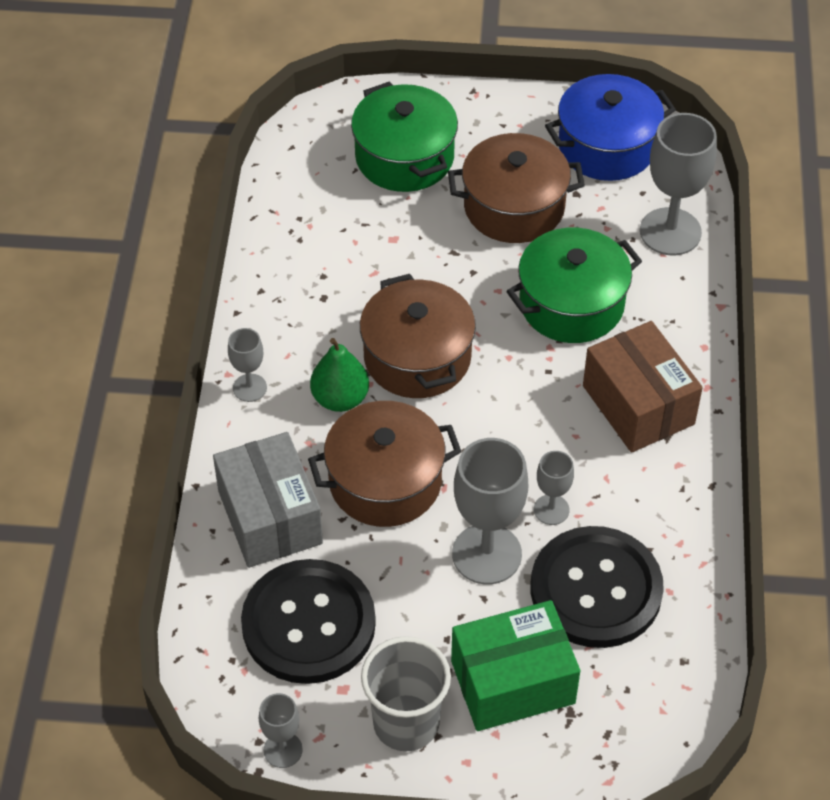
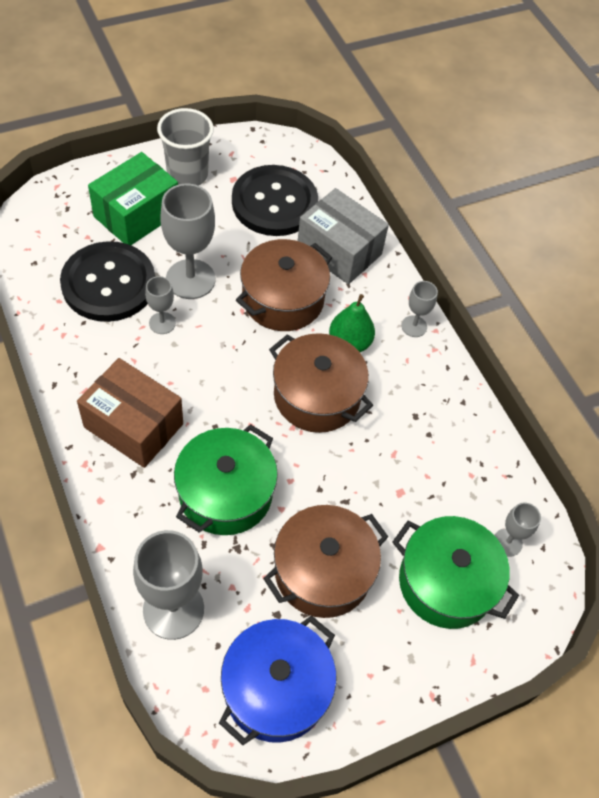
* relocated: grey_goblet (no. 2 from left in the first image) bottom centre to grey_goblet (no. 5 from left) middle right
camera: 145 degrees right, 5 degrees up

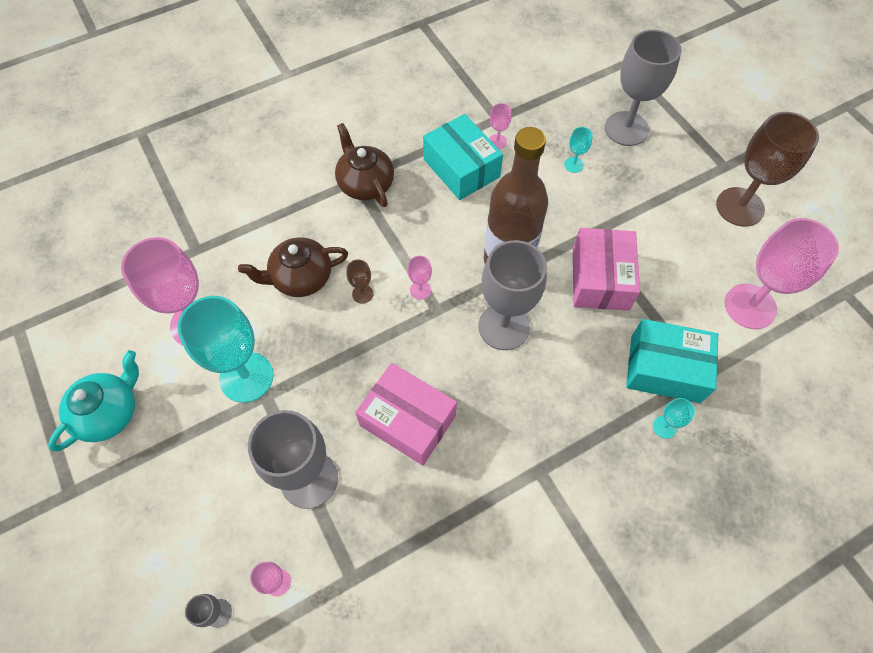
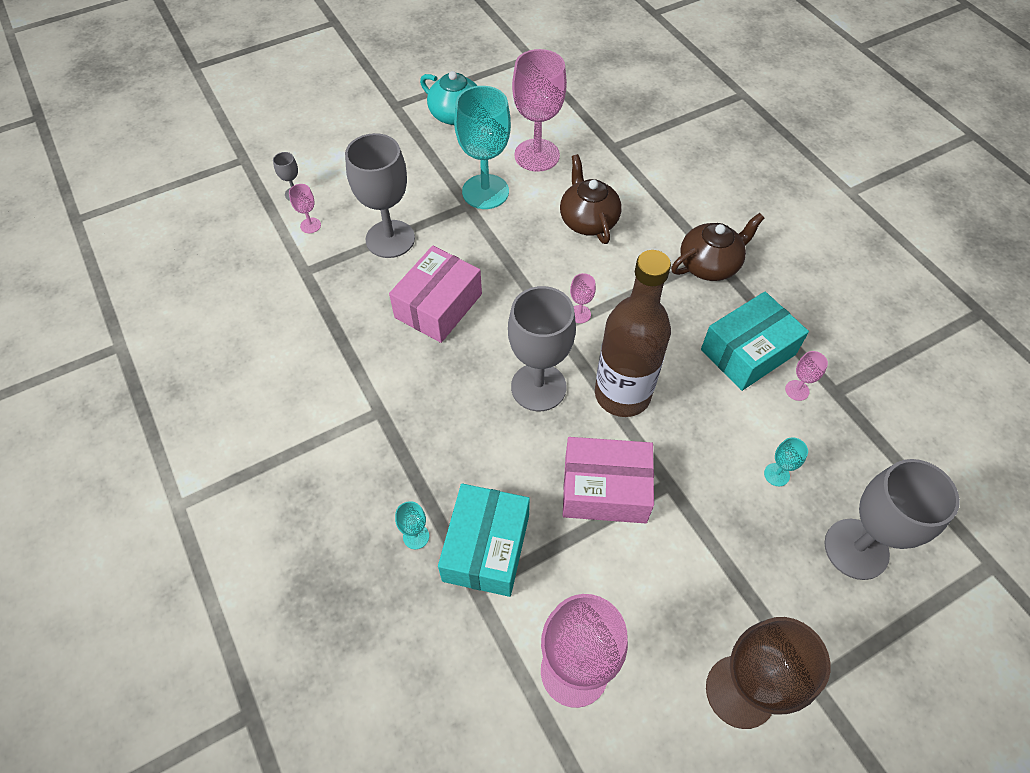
* missing: brown_goblet (no. 1 from left) centre
camera: 90 degrees right, 5 degrees down

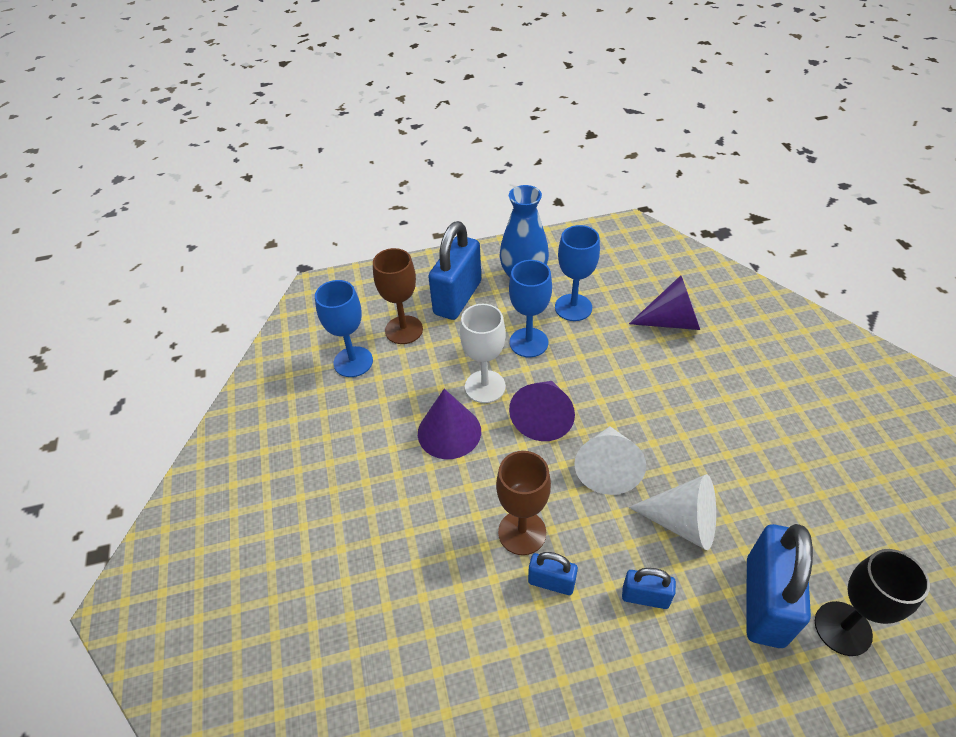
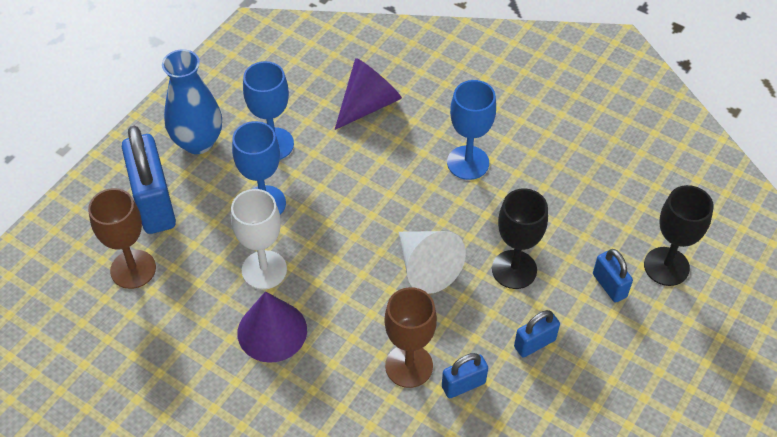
* relocated: blue_goblet (no. 1 from left in the first image) centre to blue_goblet (no. 3 from left) top centre
* missing: purple_cone (no. 2 from left) centre
* exchanged: white_cone (no. 2 from left) bottom right to black_goblet (no. 1 from left) middle right
* size: blue_padlock (no. 4 from left) bottom right = middle right x0.51
camera: 45 degrees left, 5 degrees up

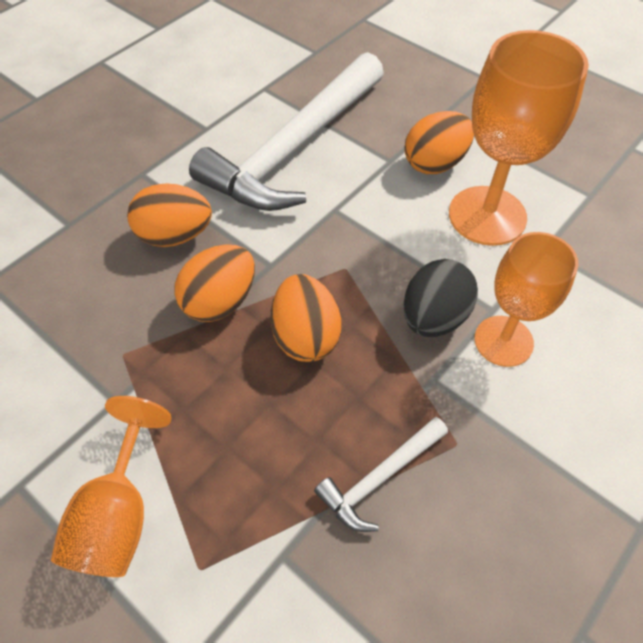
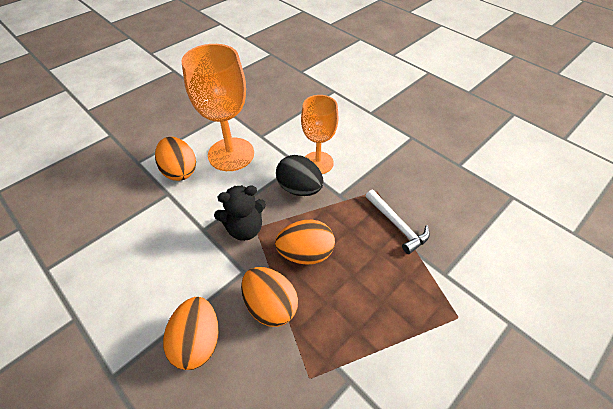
* missing: white_hammer (no. 1 from left) top centre
* missing: orange_goblet (no. 1 from left) bottom left
* appeared: black_teddy_bear centre
camera: 85 degrees left, 5 degrees down

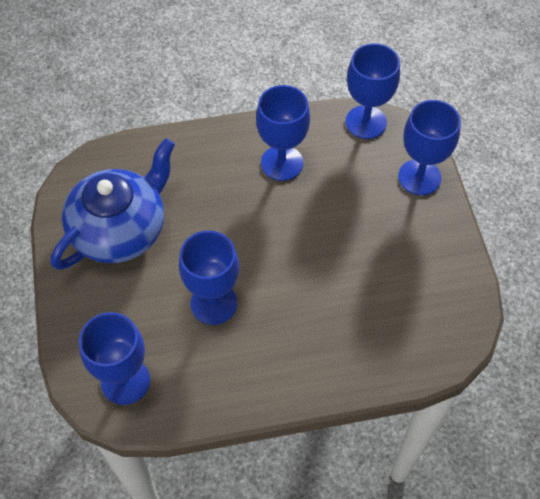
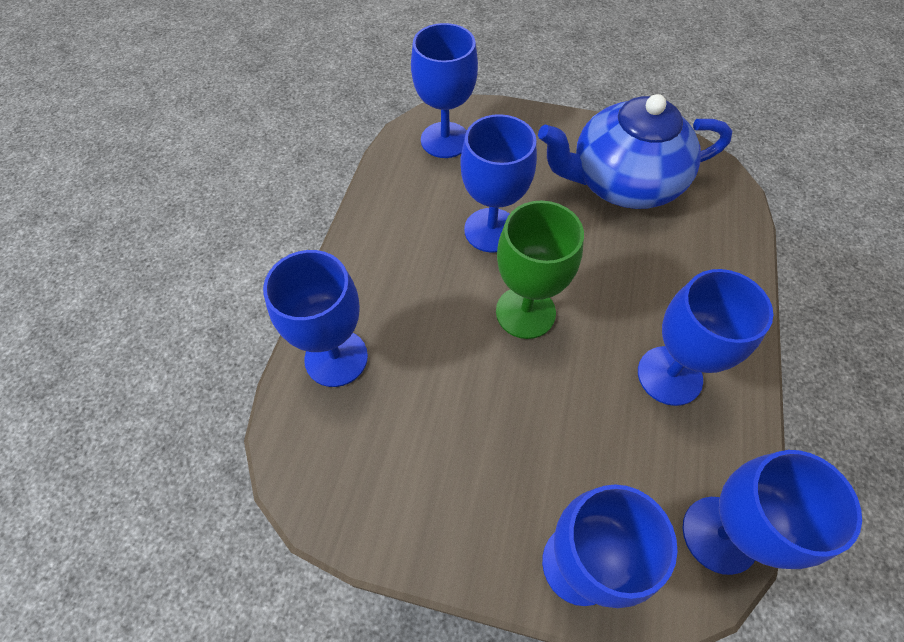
* spun: blue_teapot middle left = top right 105 degrees clockwise
* appeared: green_goblet centre
* appeared: blue_goblet (no. 1 from left) centre
camera: 115 degrees right, 0 degrees up

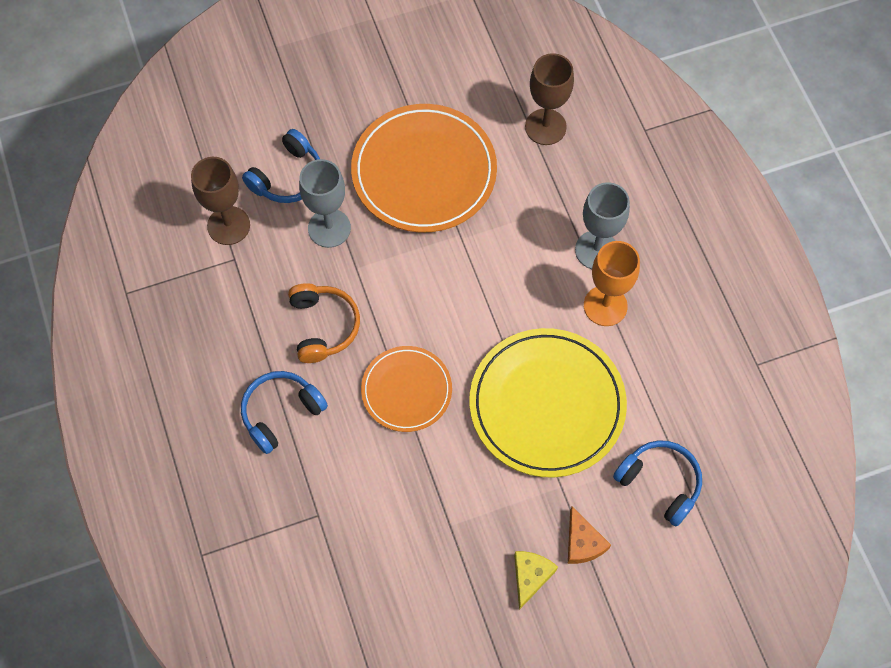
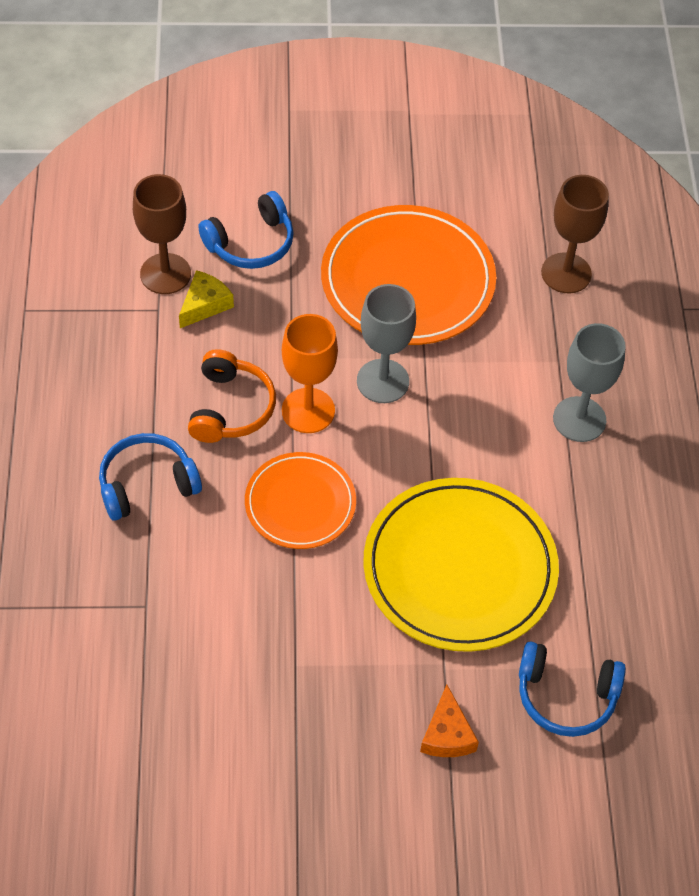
* relocated: grey_goblet (no. 1 from left) top centre to centre
* relocated: orange_goblet middle right to centre
* spun: blue_headphones (no. 3 from left) bottom right = bottom right 135 degrees clockwise
* relocated: yellow_cheese bottom centre to middle left
camera: 15 degrees right, 10 degrees down

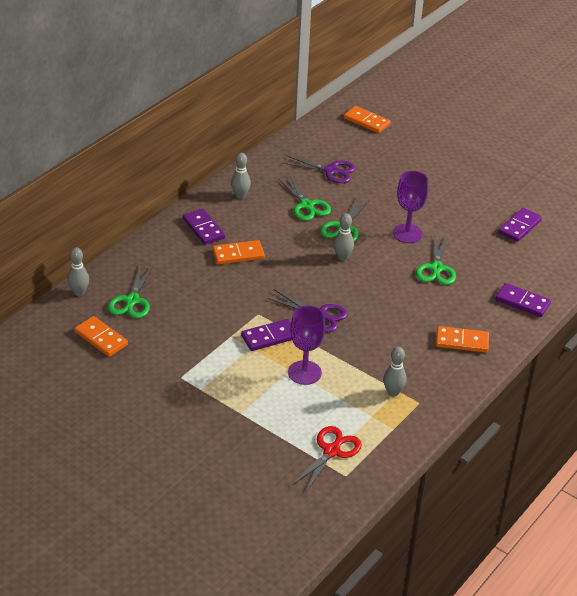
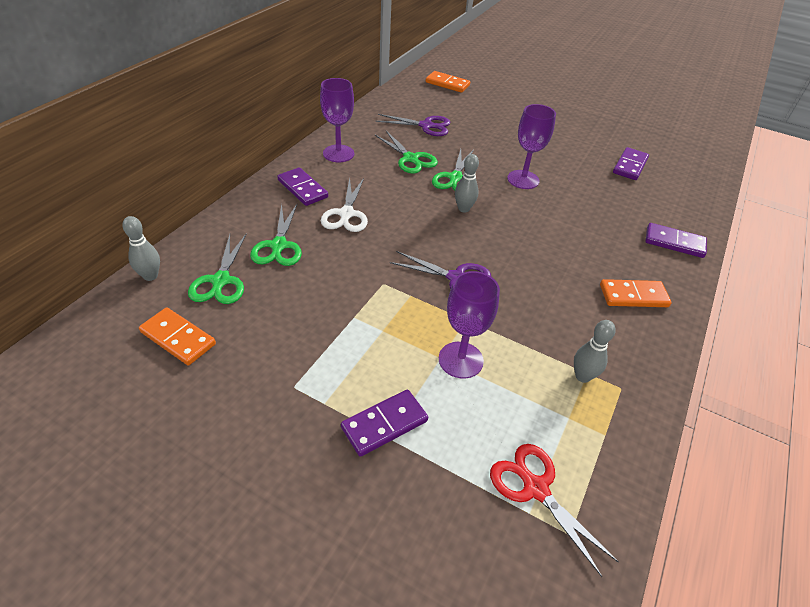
* exchanged: grey_bowling_pin (no. 2 from left) top centre to purple_goblet (no. 1 from left) top centre
* relocated: green_scissors (no. 4 from left in the first image) middle right to green_scissors (no. 2 from left) centre
* exchanged: orange_domino (no. 2 from left) centre to white_scissors centre
* relocated: purple_domino (no. 2 from left) centre to bottom centre
* spun: red_scissors bottom centre = bottom right 60 degrees counterclockwise
camera: 10 degrees left, 5 degrees up

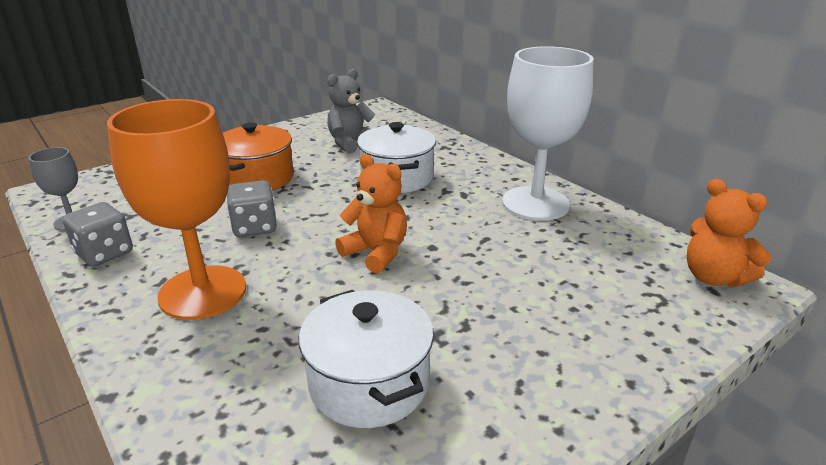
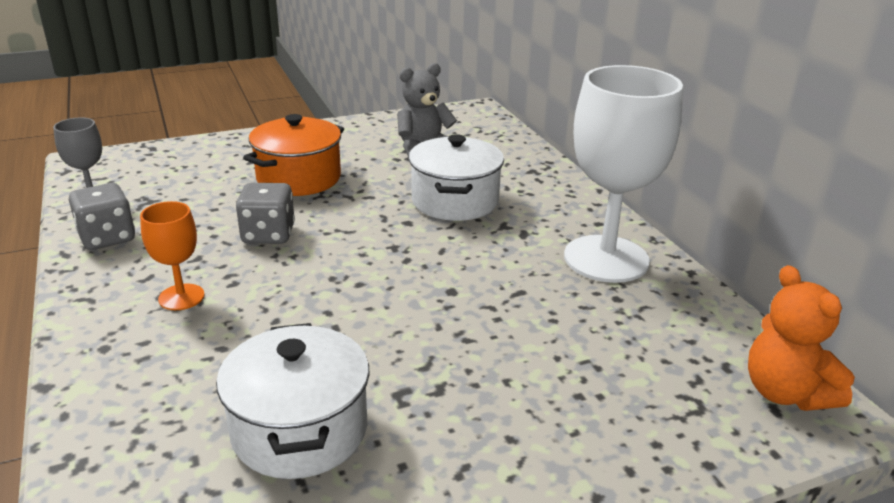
* size: orange_goblet middle left = middle left x0.48
* missing: orange_teddy_bear (no. 1 from left) centre
camera: 15 degrees right, 0 degrees up

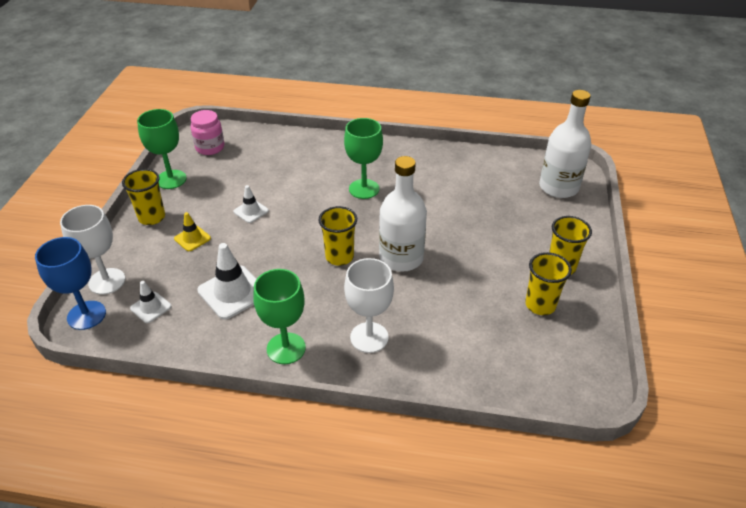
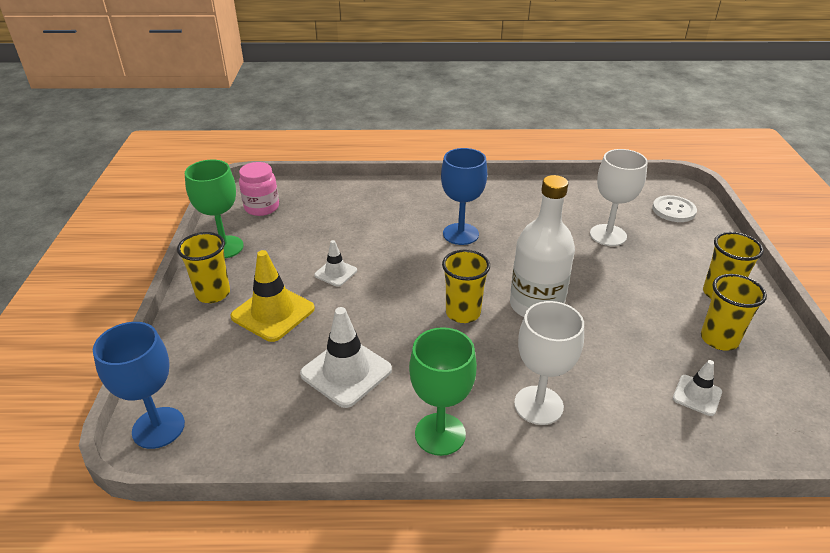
* exchanged: white_bottle (no. 2 from left) top right to white_button middle right
* colour: green_goblet (no. 3 from left) top centre to blue_goblet (no. 2 from left) centre
* relocated: white_goblet (no. 1 from left in the first image) middle left to white_goblet (no. 2 from left) middle right
* size: yellow_traffic_cone middle left = middle left x1.79
* relocated: white_traffic_cone (no. 1 from left in the first image) middle left to white_traffic_cone (no. 3 from left) bottom right
camera: 10 degrees left, 5 degrees down

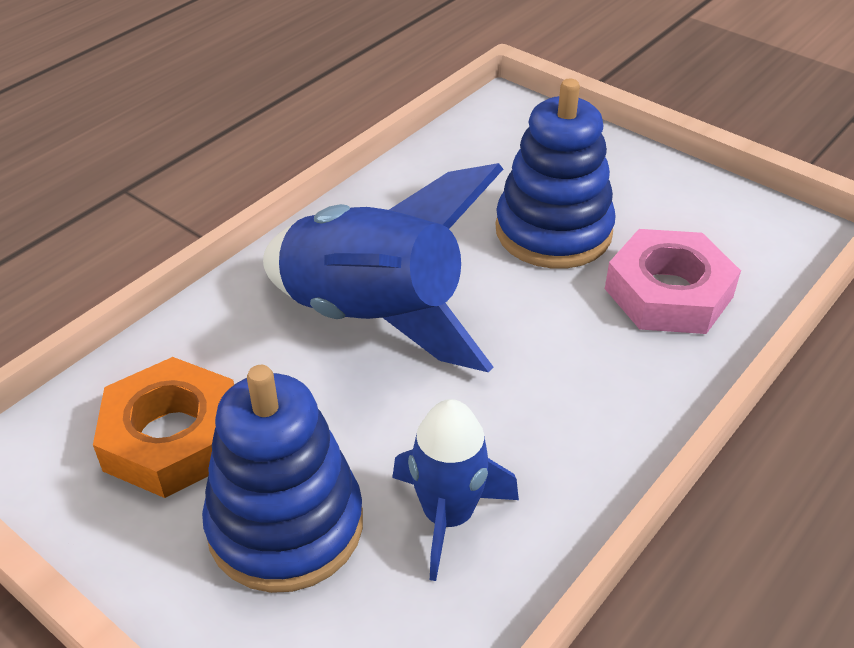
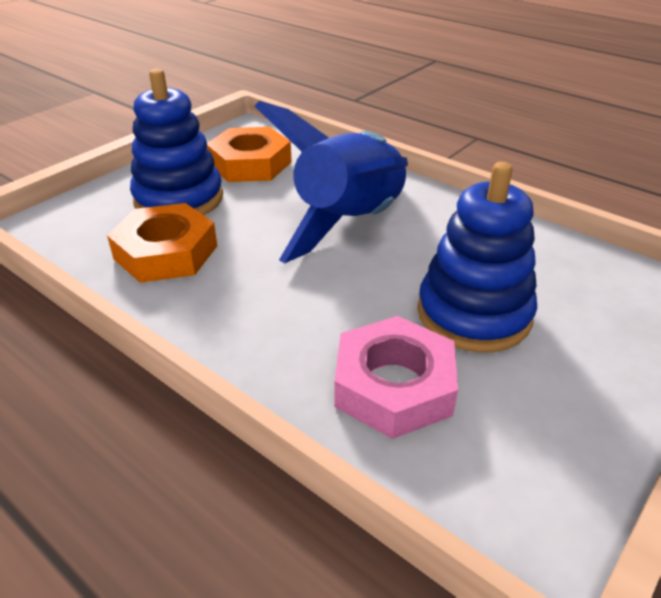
* exchanged: blue_rocket (no. 2 from left) bottom centre to orange_nut (no. 1 from left) middle left
camera: 90 degrees right, 5 degrees down

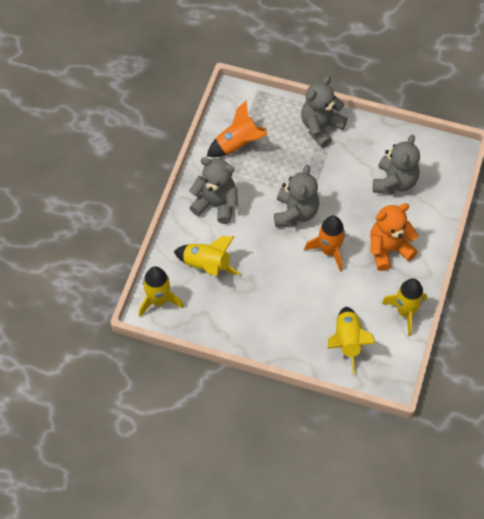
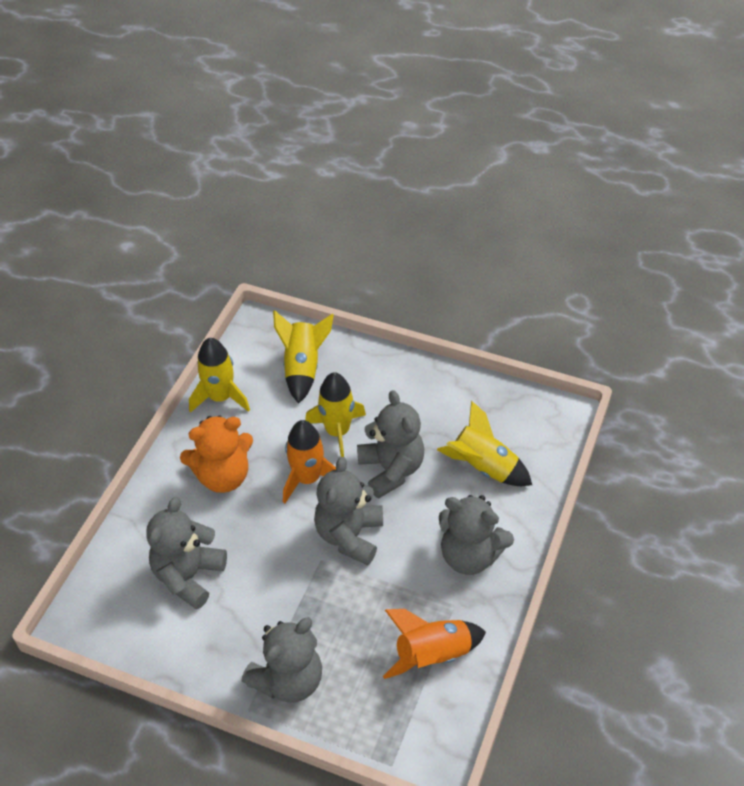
* relocated: yellow_rocket (no. 1 from left in the first image) middle left to yellow_rocket (no. 3 from left) centre
* appeared: grey_teddy_bear (no. 4 from left) centre
camera: 175 degrees left, 10 degrees down

